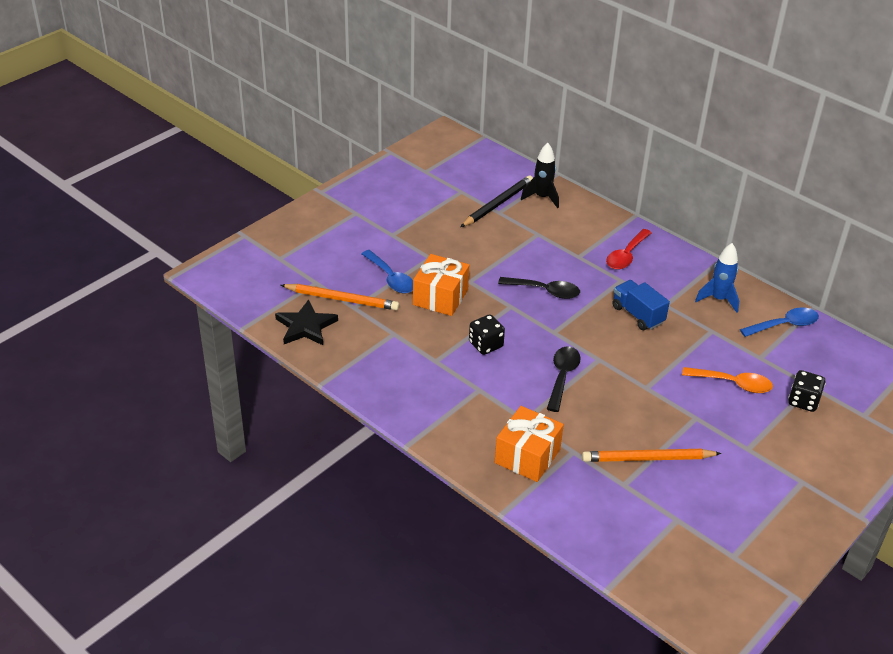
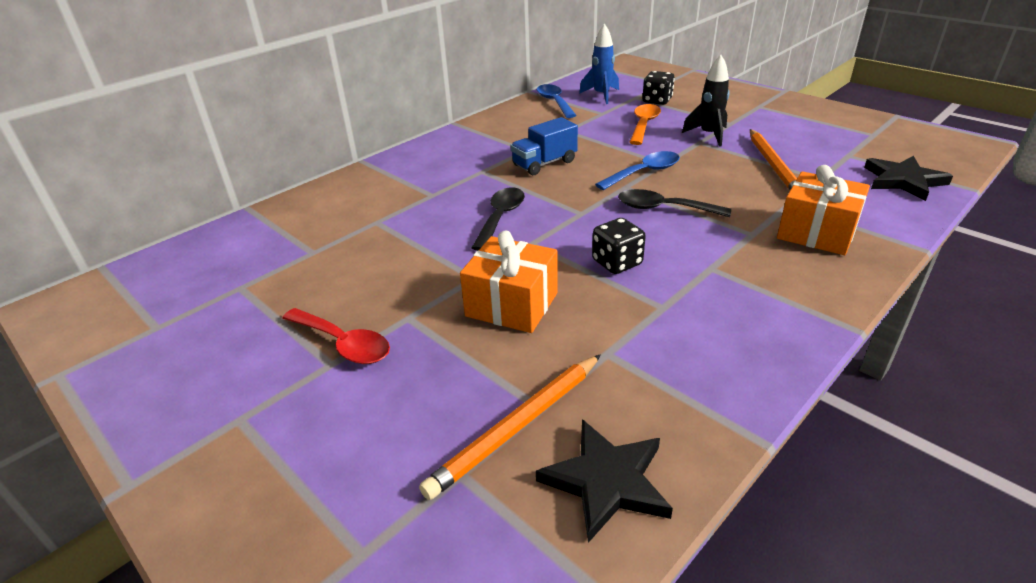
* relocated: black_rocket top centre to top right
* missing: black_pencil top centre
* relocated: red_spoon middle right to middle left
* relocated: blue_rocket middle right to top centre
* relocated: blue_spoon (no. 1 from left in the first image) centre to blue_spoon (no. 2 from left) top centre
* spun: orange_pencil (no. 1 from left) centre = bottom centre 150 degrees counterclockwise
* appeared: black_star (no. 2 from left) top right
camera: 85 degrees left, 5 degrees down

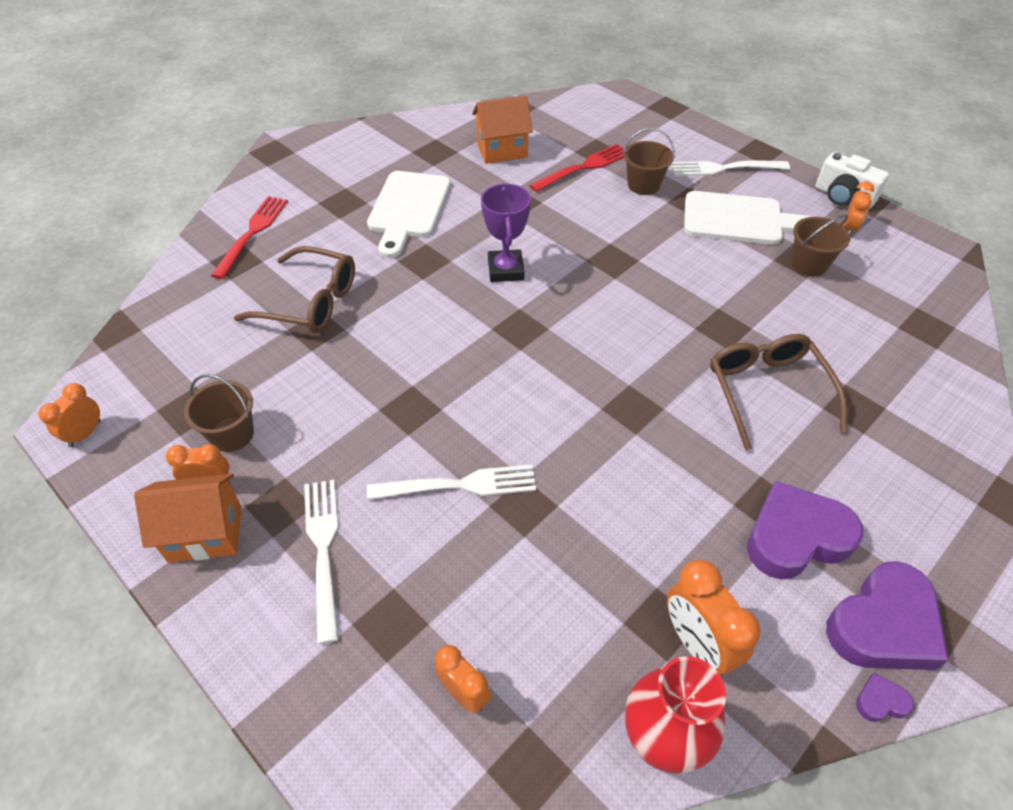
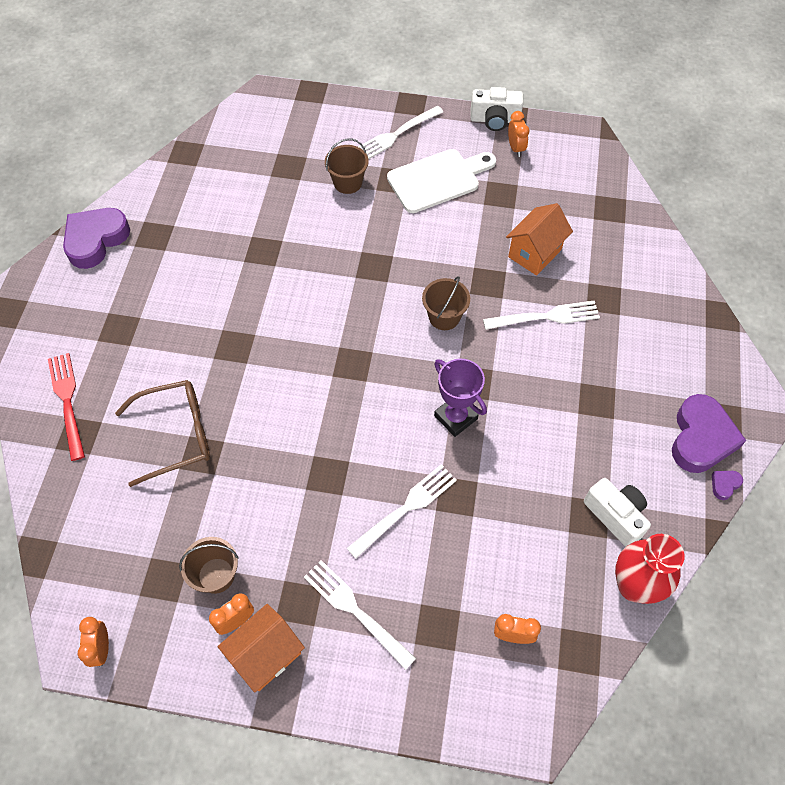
* relocated: orange_house (no. 2 from left) top centre to top right
* missing: red_fork (no. 2 from left) top centre
* missing: white_cutting_board (no. 1 from left) top centre
* relocated: purple_trophy top centre to centre
* relocated: brown_bucket (no. 3 from left) top right to centre
* exchanged: brown_glasses (no. 2 from left) middle right to white_fork (no. 4 from left) middle right
* relocated: purple_heart (no. 1 from left) middle right to top left
* exchanged: orange_clock (no. 4 from left) bottom right to white_camera (no. 2 from left) middle right
camera: 35 degrees left, 10 degrees up

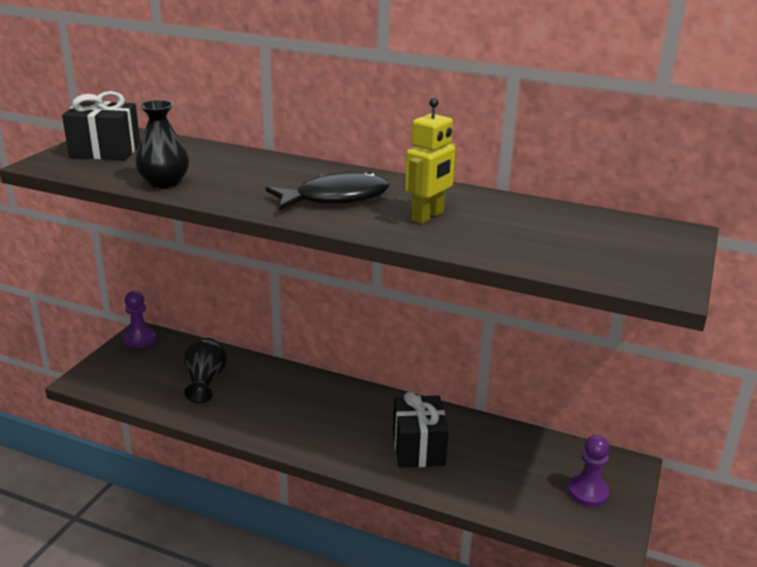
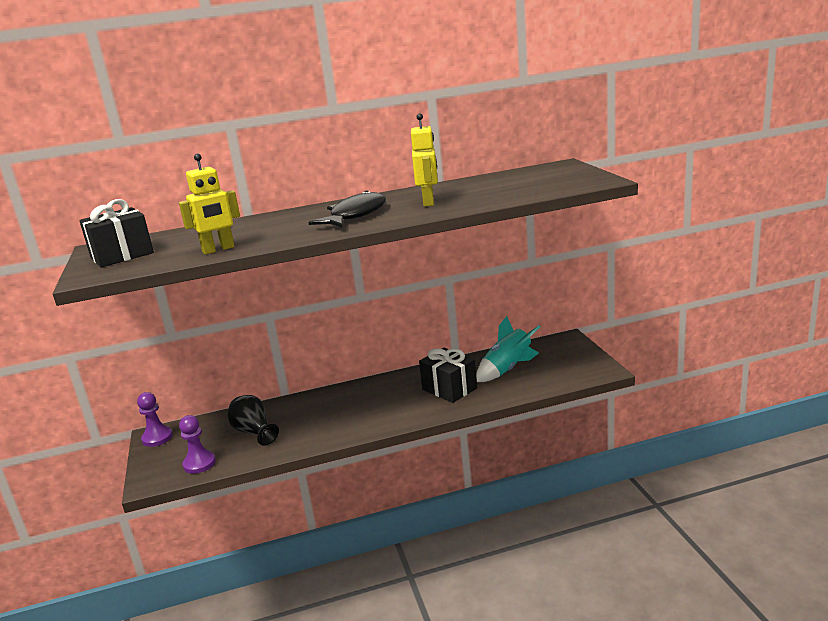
* exchanged: black_vase (no. 1 from left) top left to yellow_robot (no. 1 from left) top left
* relocated: purple_pawn (no. 2 from left) bottom right to bottom left
* appeared: turquoise_rocket centre
camera: 35 degrees left, 5 degrees down

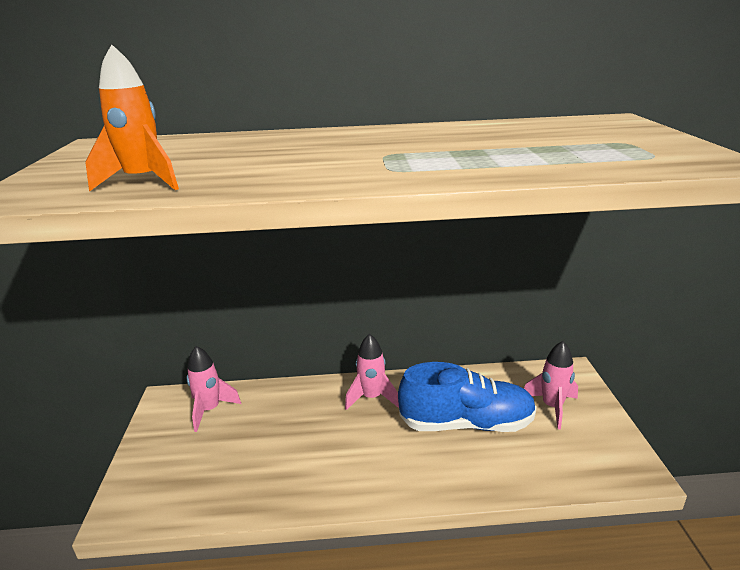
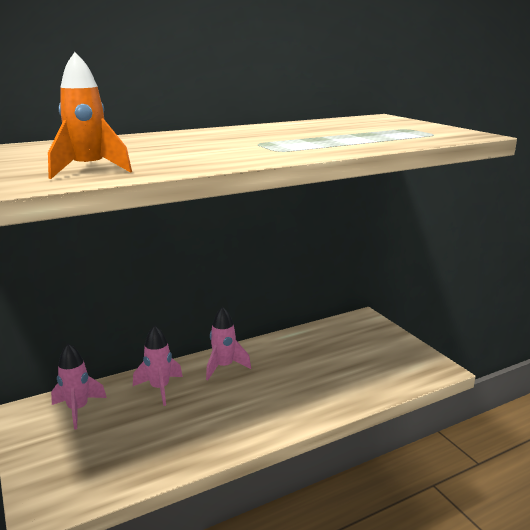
* relocated: pink_rocket (no. 3 from left in the first image) bottom right to pink_rocket (no. 2 from left) bottom left
* missing: blue_shoe bottom centre
camera: 25 degrees left, 5 degrees down

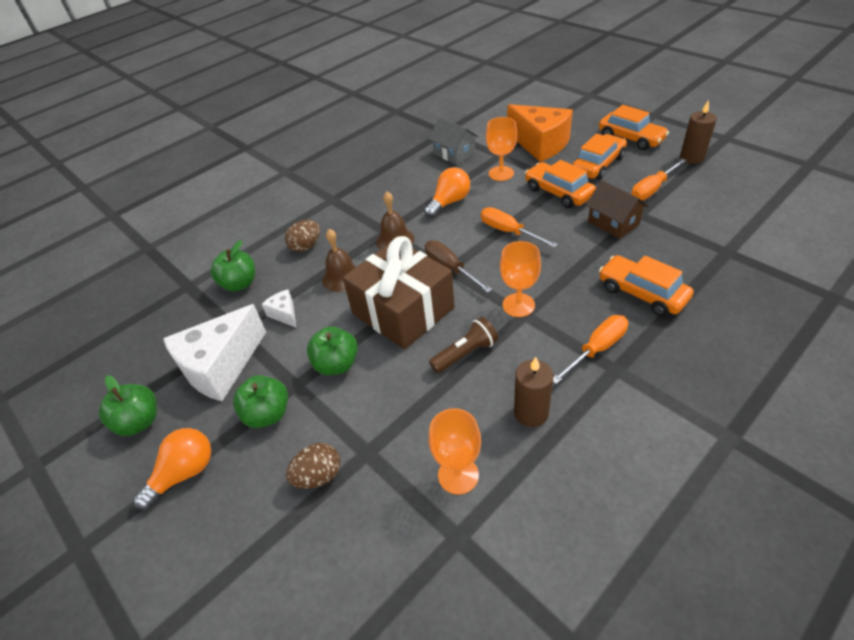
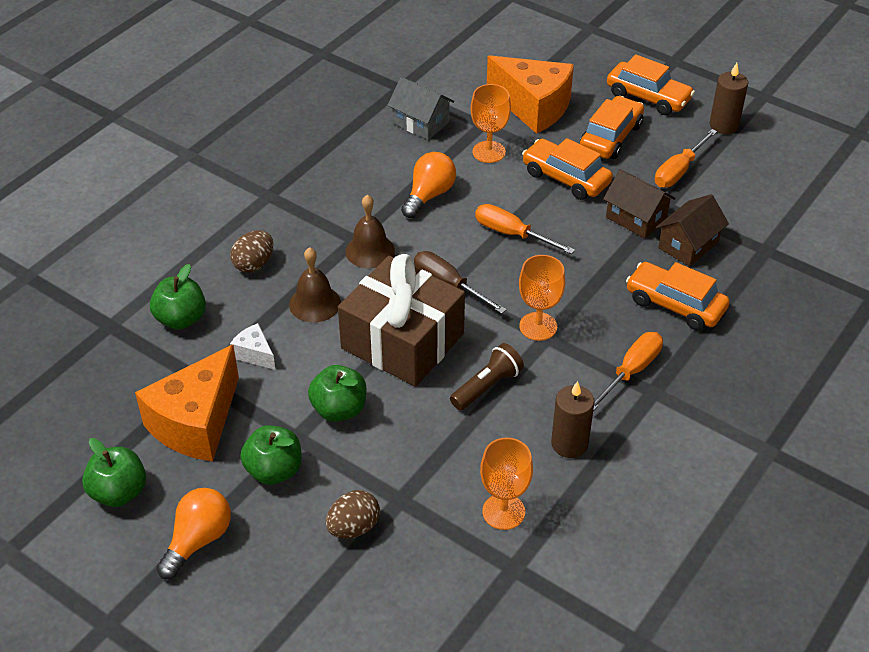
* colour: white_cheese (no. 1 from left) middle left to orange_cheese (no. 1 from left) middle left
* appeared: brown_house (no. 2 from left) middle right
camera: 15 degrees left, 0 degrees up

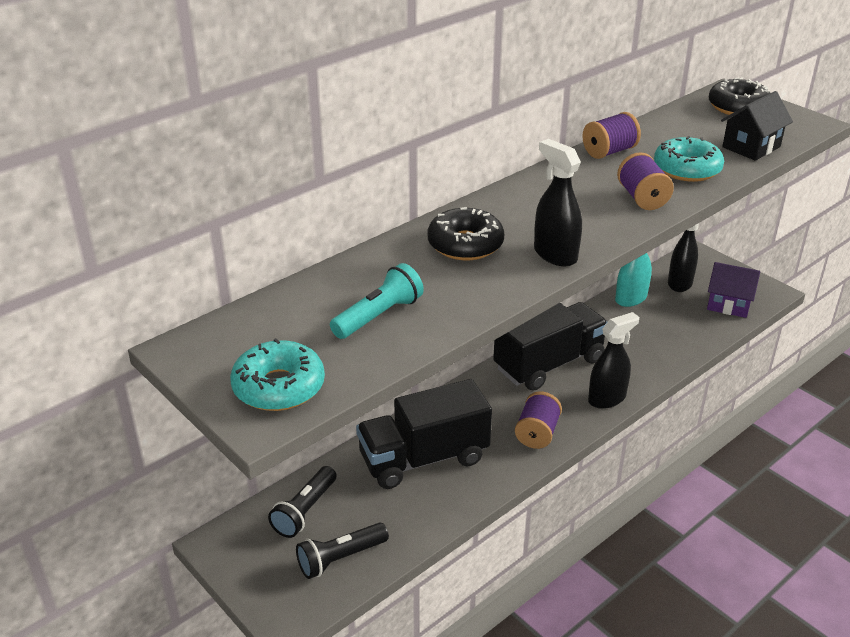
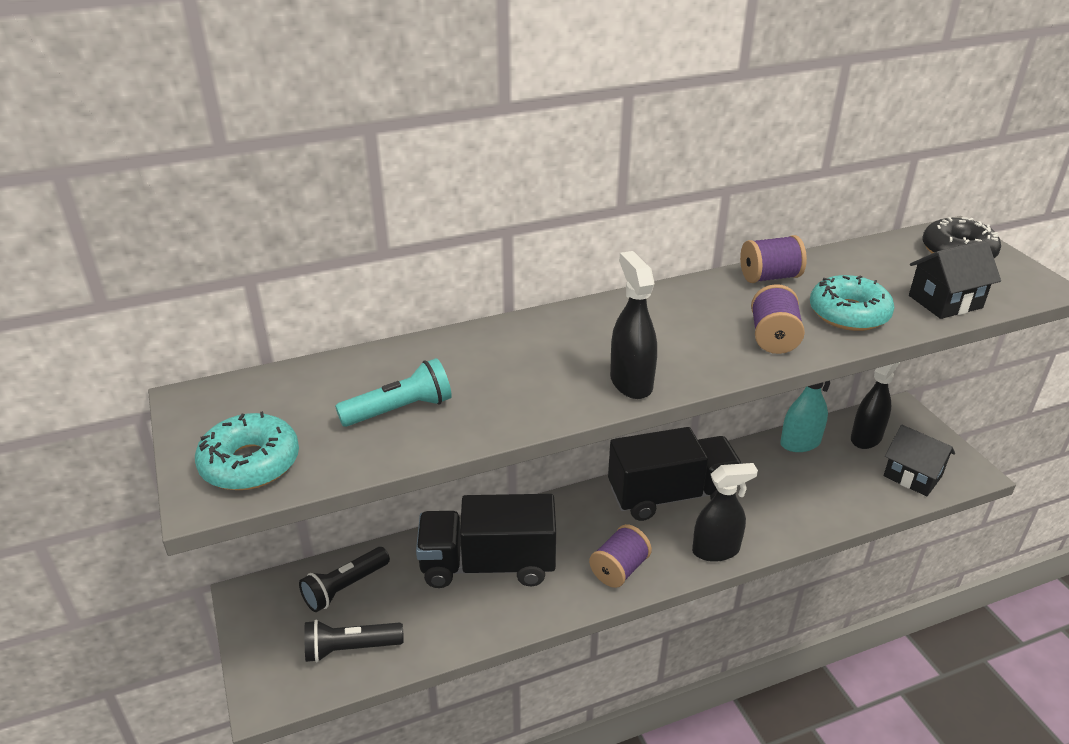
* missing: black_donut (no. 1 from left) centre
* colour: purple_house middle right to black_house (no. 1 from left) middle right
camera: 20 degrees right, 0 degrees up

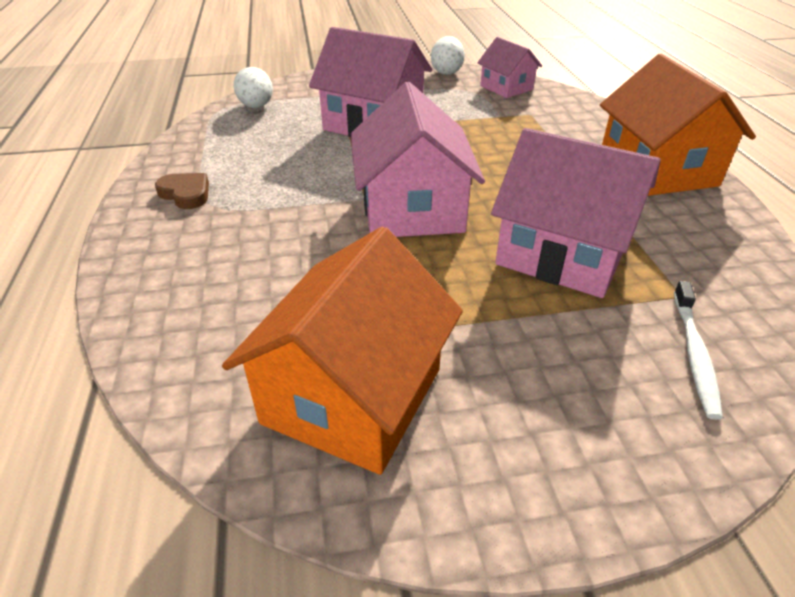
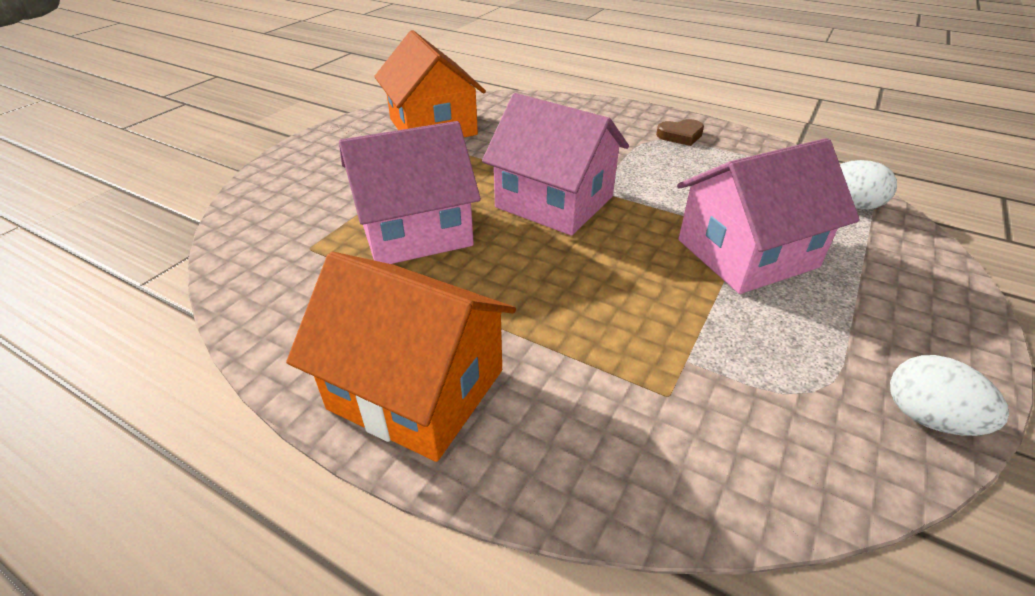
* missing: pink_house (no. 3 from left) top centre
* missing: white_toothbrush middle right
camera: 130 degrees right, 0 degrees up

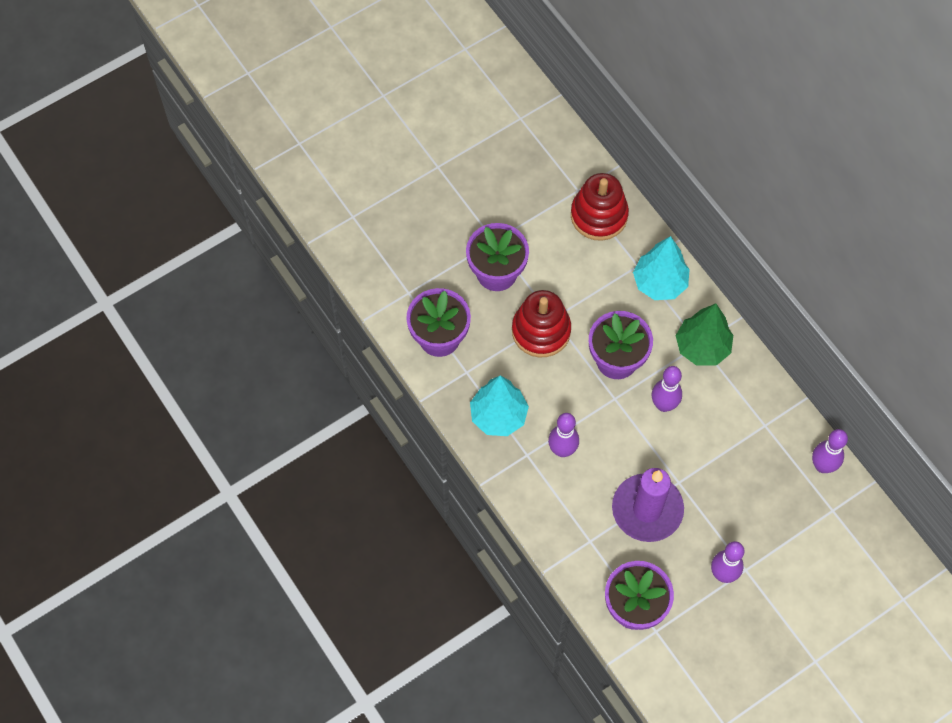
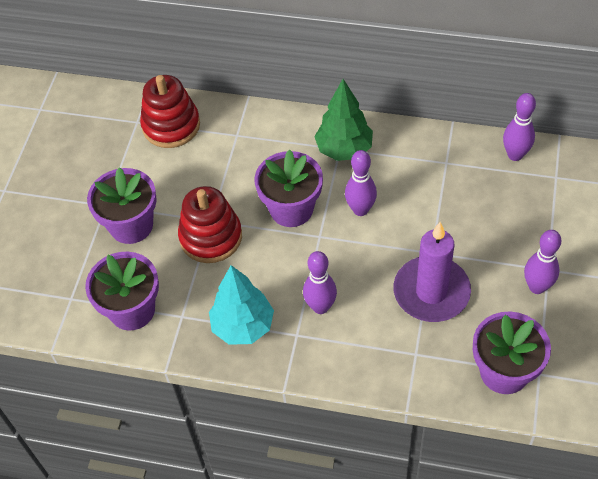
* missing: turquoise_tree (no. 2 from left) middle right
camera: 40 degrees left, 10 degrees down

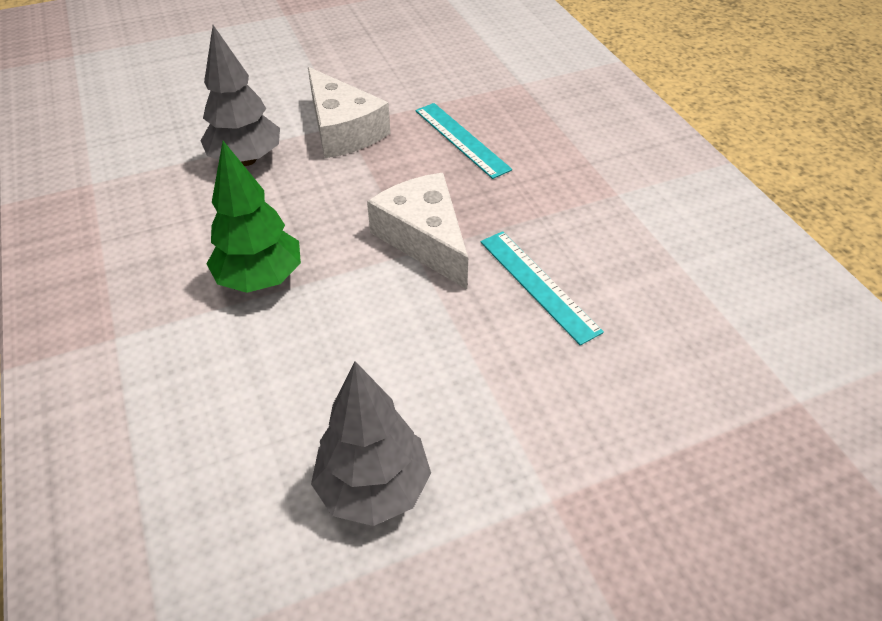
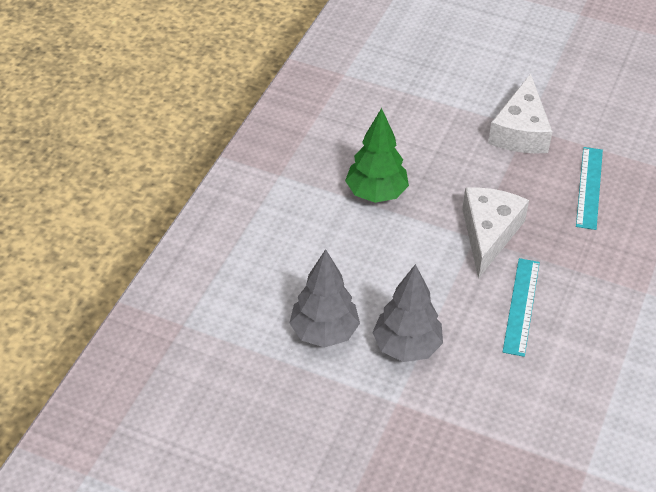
* relocated: grey_tree (no. 1 from left in the first image) top left to grey_tree (no. 2 from left) centre
camera: 45 degrees right, 0 degrees up

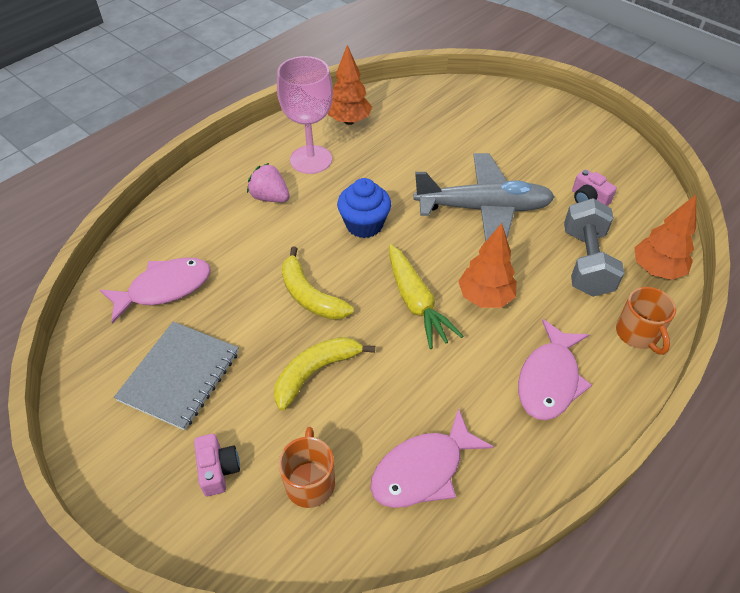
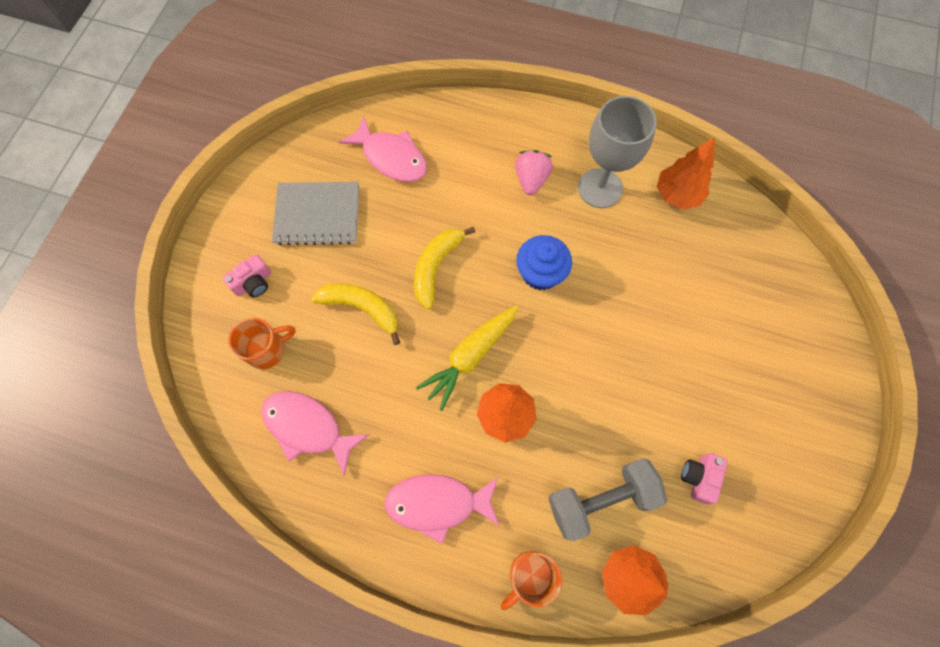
* colour: pink_goblet top centre to grey_goblet top centre
* missing: grey_plane top centre
camera: 65 degrees right, 20 degrees up

